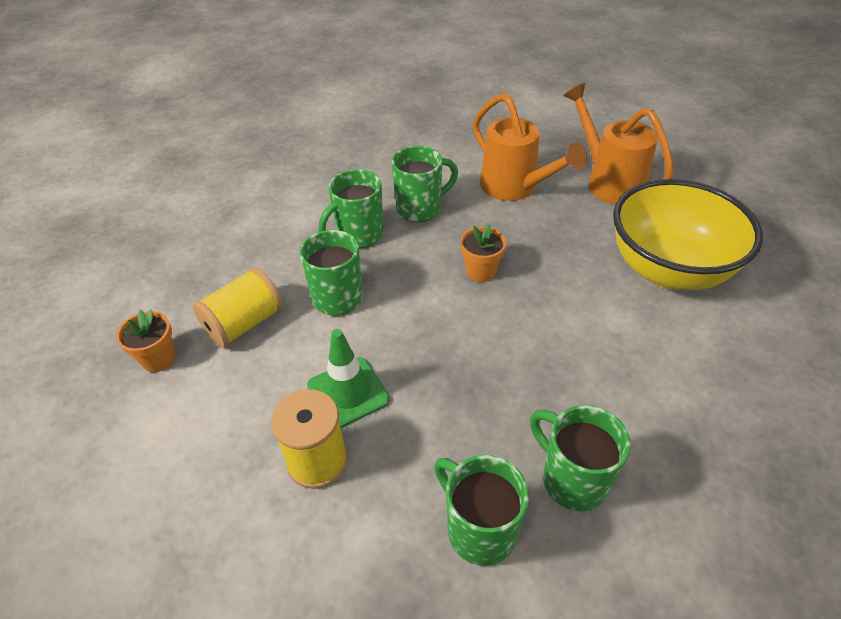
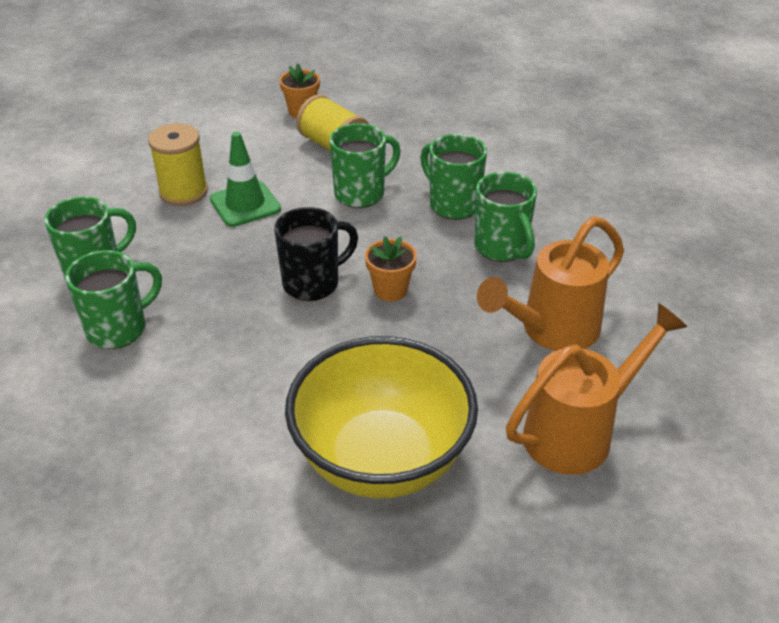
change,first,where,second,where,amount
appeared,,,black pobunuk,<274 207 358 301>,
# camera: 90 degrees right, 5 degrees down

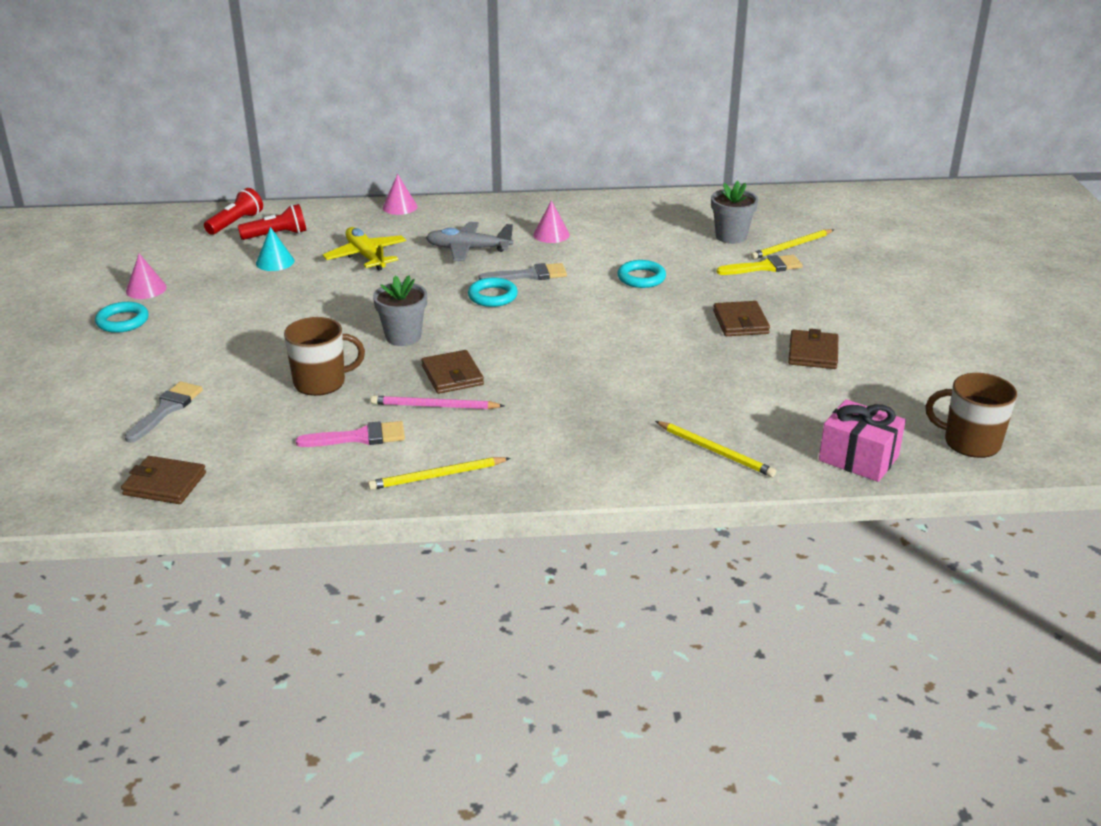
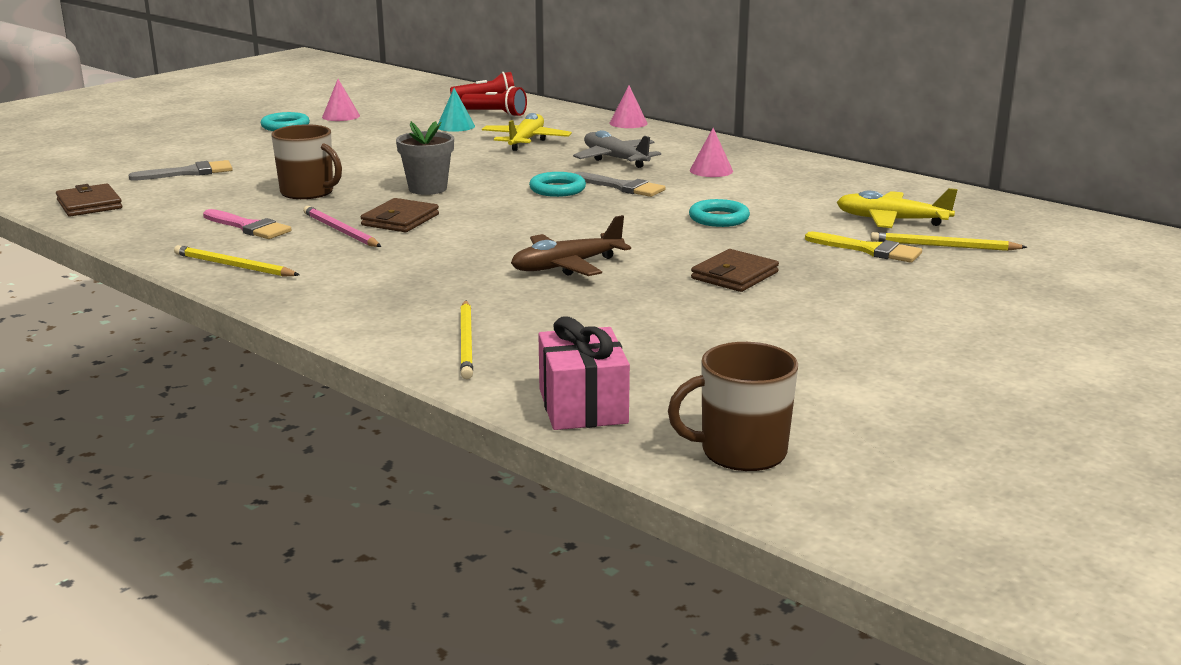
change,first,where,second,where,amount
appeared,,,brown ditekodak,<511 215 631 276>,
spun,brown pobunuk,<926 373 1017 458>,,<668 342 798 471>,75 degrees counterclockwise
exchanged,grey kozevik,<711 181 758 244>,yellow ditekodak,<837 188 958 228>,
missing,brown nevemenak,<788 329 838 369>,,,
# camera: 45 degrees right, 10 degrees down

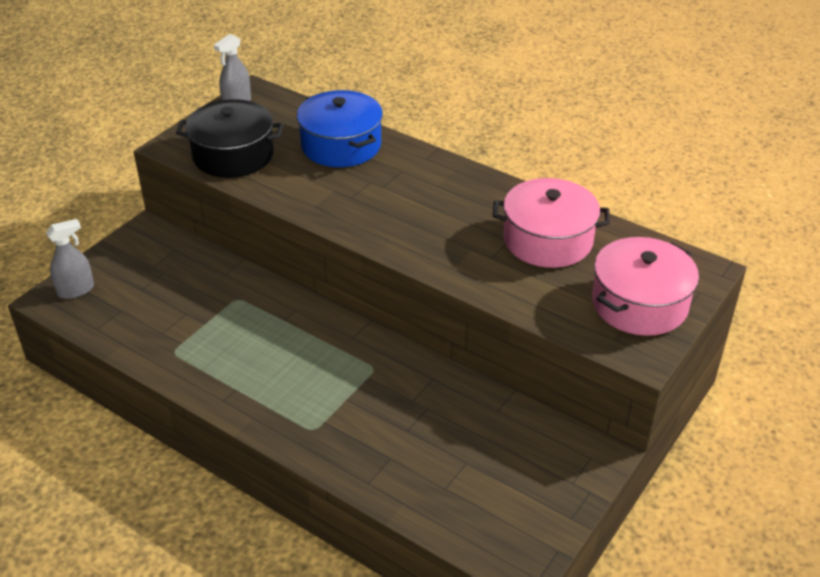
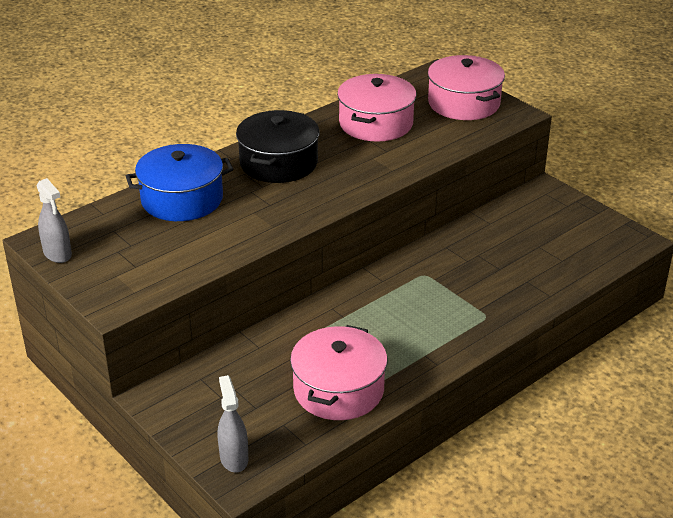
change,first,where,second,where,amount
relocated,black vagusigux,<176 99 283 178>,,<236 110 320 183>,
appeared,,,pink vagusigux,<290 325 387 420>,
# camera: 75 degrees left, 5 degrees down

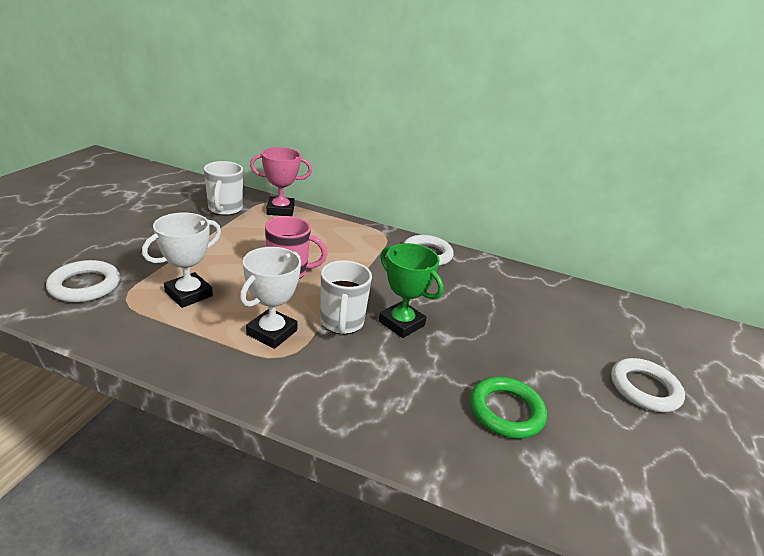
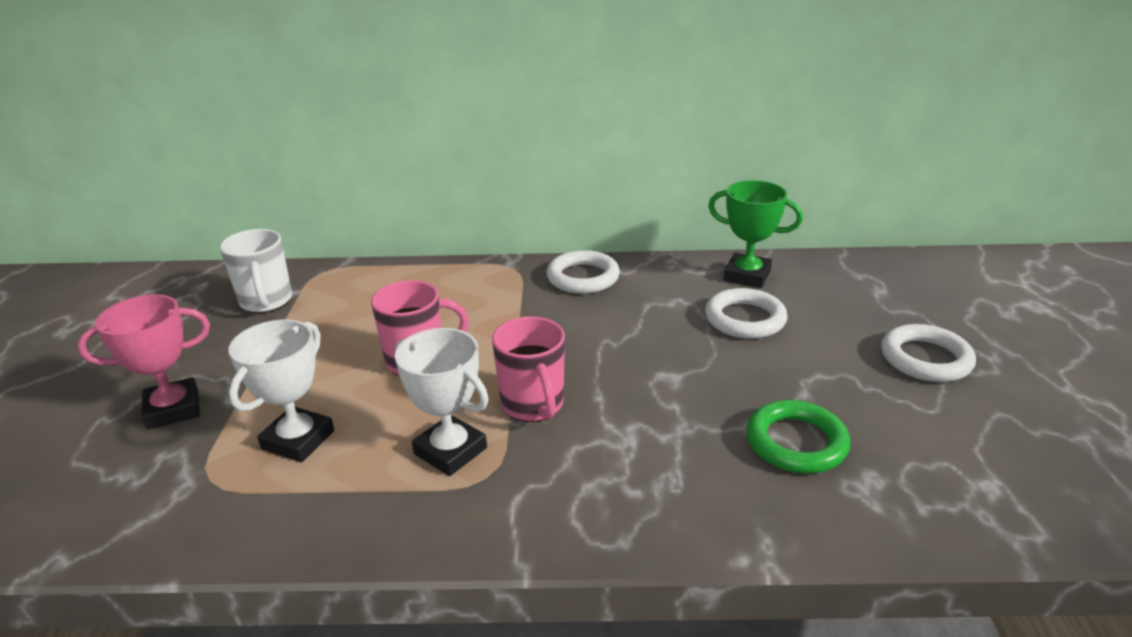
change,first,where,second,where,amount
relocated,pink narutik,<250 147 312 216>,,<77 294 210 430>,
spun,white narutik,<240 247 301 349>,,<395 328 489 476>,60 degrees counterclockwise
colour,white pobunuk,<320 260 372 334>,pink pobunuk,<492 316 565 422>,
relocated,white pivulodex,<46 260 120 302>,,<705 288 788 339>,
relocated,green narutik,<379 243 443 338>,,<708 180 803 288>,
# camera: 15 degrees left, 0 degrees up

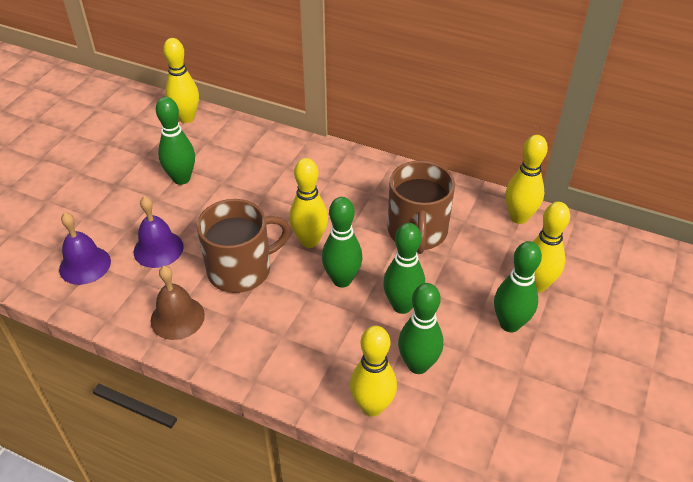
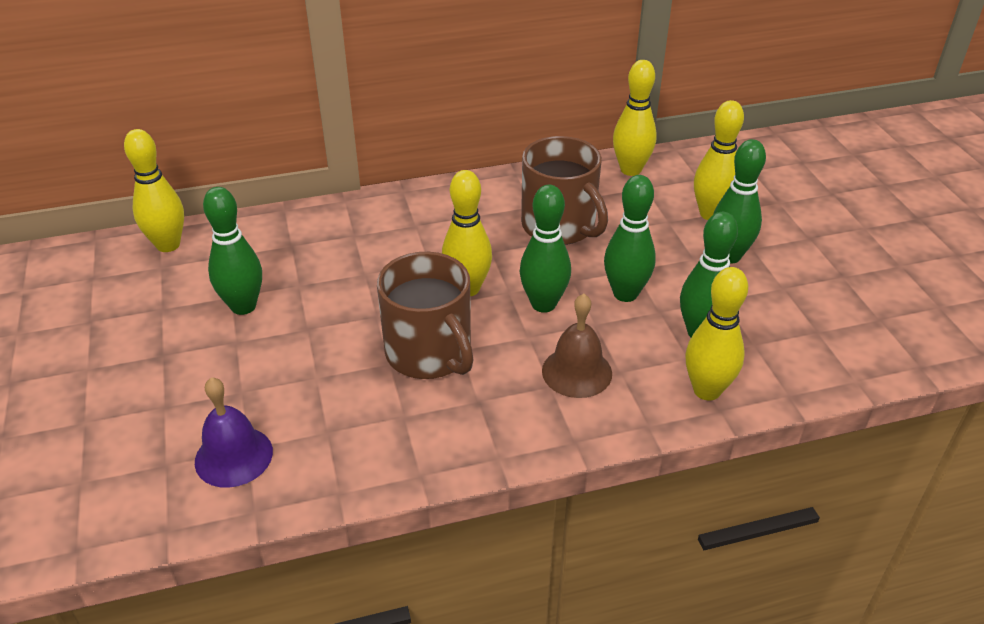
change,first,where,second,where,amount
spun,brown pobunuk,<197 199 291 293>,,<377 252 474 379>,120 degrees clockwise
relocated,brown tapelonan,<151 266 205 340>,,<542 294 612 398>,
missing,purple tapelonan,<134 196 184 268>,,,
# camera: 40 degrees left, 5 degrees down

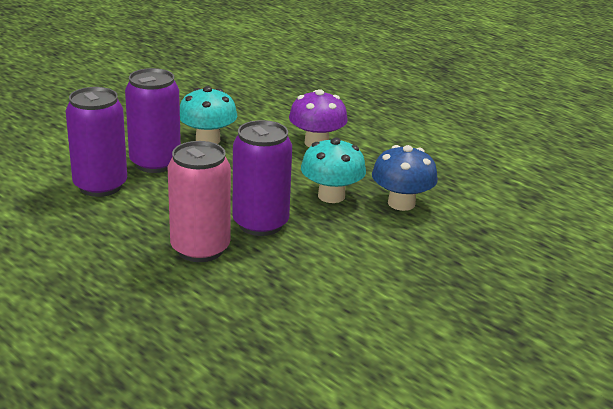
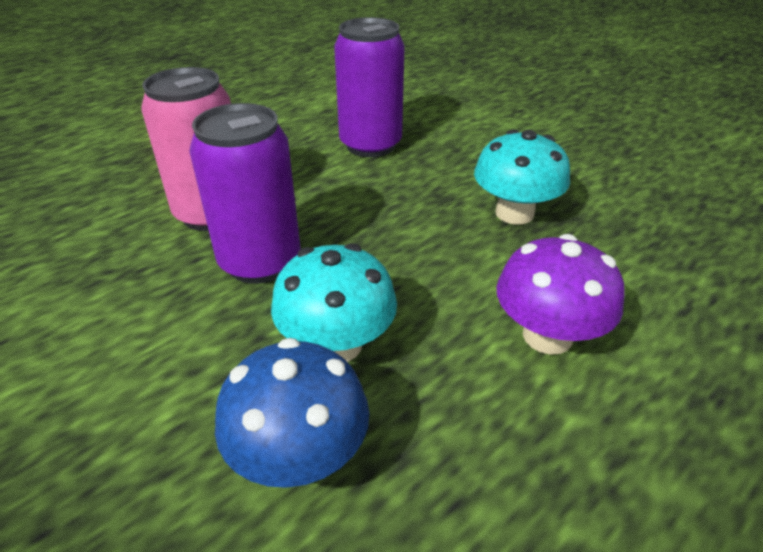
change,first,where,second,where,amount
missing,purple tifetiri,<125 68 181 173>,,,
# camera: 95 degrees right, 10 degrees up

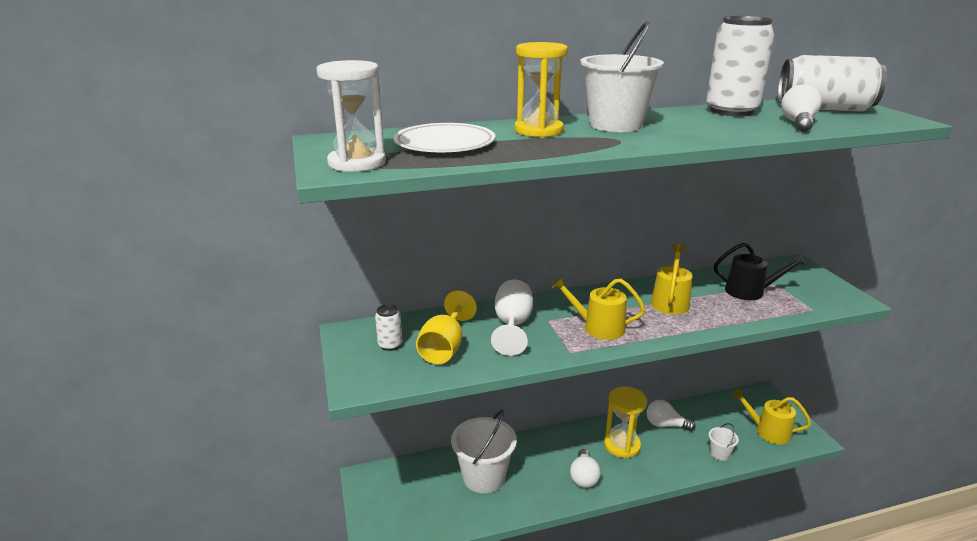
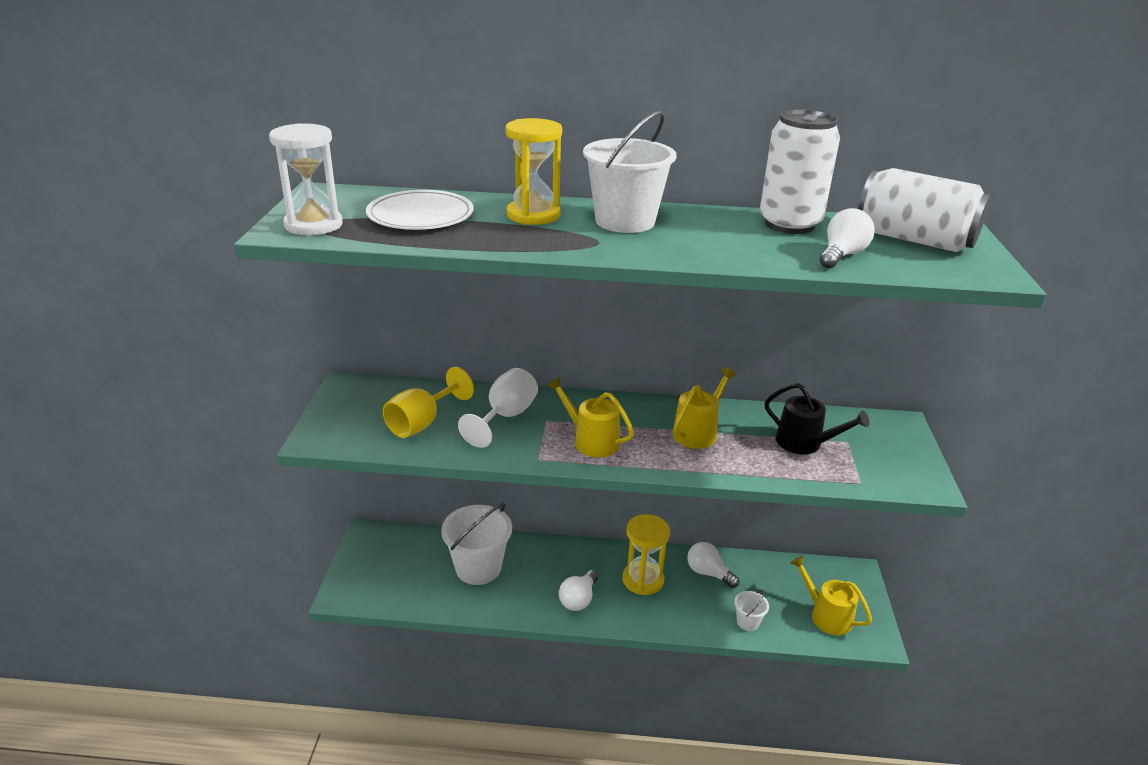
change,first,where,second,where,amount
missing,white tifetiri,<375 304 402 351>,,,
# camera: 20 degrees right, 5 degrees up

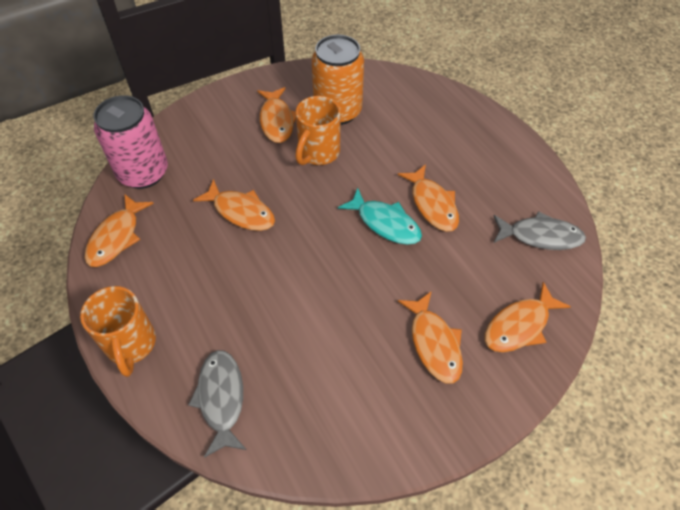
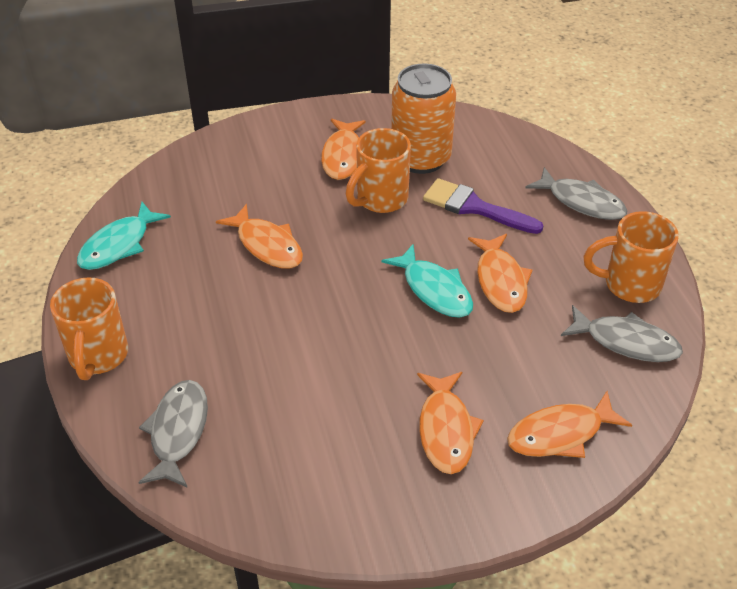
change,first,where,second,where,amount
colour,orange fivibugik,<84 194 154 267>,turquoise fivibugik,<77 202 171 270>,
appeared,,,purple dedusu,<423 178 543 234>,
appeared,,,grey fivibugik,<526 167 627 220>,
appeared,,,orange pobunuk,<583 211 679 303>,
missing,pink tifetiri,<93 95 168 189>,,,
# camera: 15 degrees right, 10 degrees down

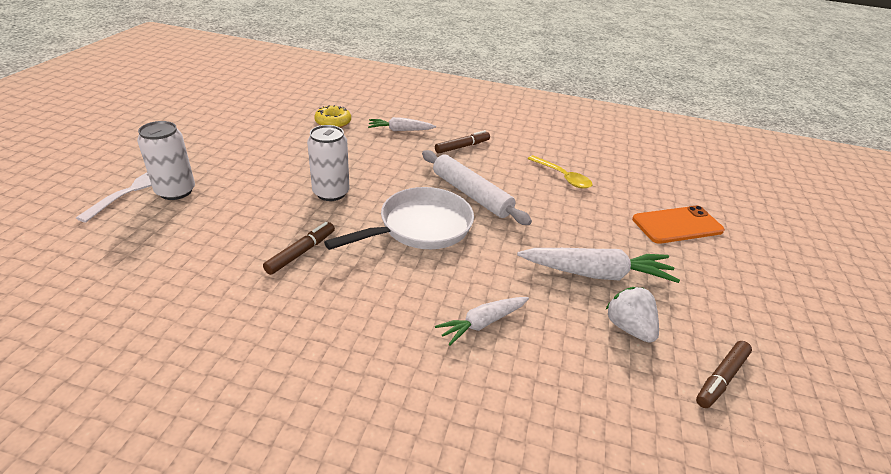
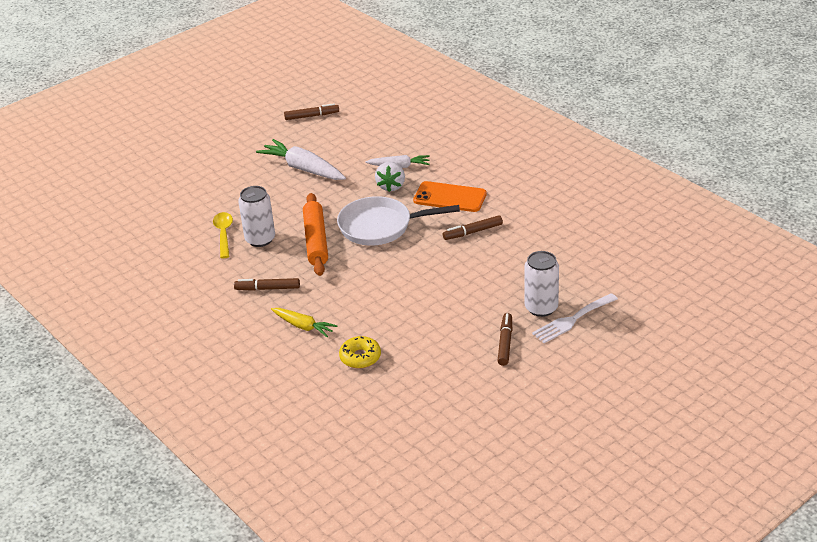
change,first,where,second,where,amount
relocated,white tifetiri,<307 125 350 201>,,<238 186 275 247>,
colour,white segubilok,<368 117 436 131>,yellow segubilok,<271 308 337 337>,
colour,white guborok,<422 150 532 225>,orange guborok,<303 193 328 276>,
relocated,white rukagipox,<605 287 659 343>,,<375 162 405 192>,
relocated,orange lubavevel,<632 206 725 244>,,<413 181 487 212>,
appeared,,,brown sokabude,<498 313 512 366>,
# camera: 140 degrees left, 0 degrees up

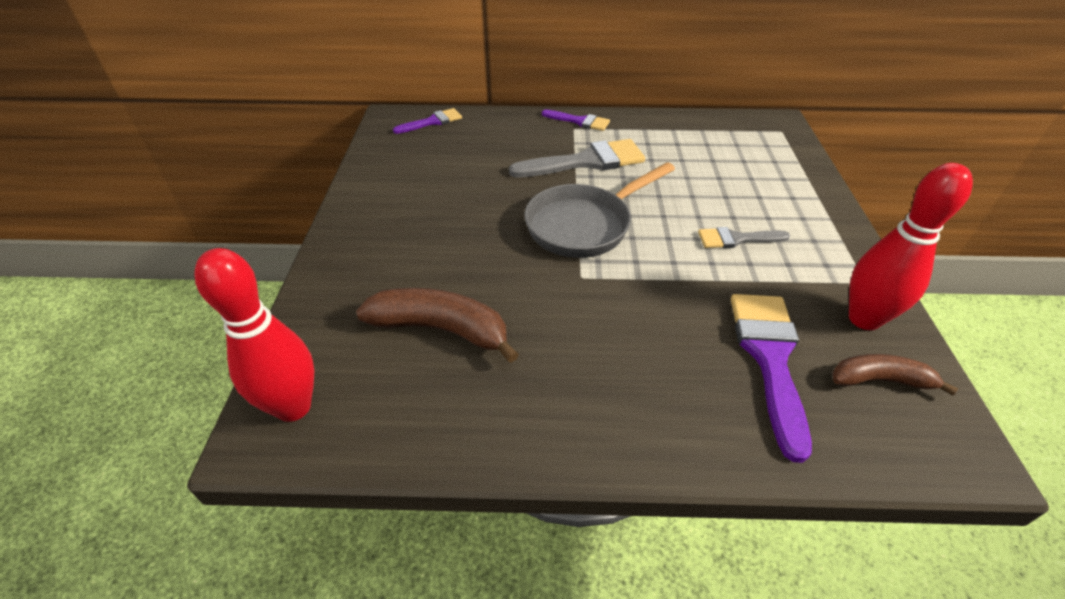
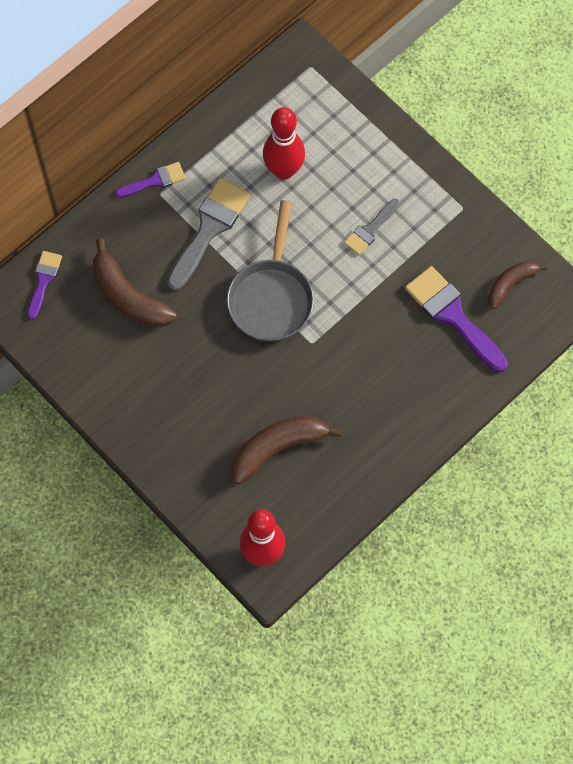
change,first,where,second,where,amount
appeared,,,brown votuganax,<93 239 177 327>,
relocated,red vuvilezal,<849 163 973 330>,,<263 107 305 180>,
# camera: 45 degrees left, 25 degrees up

